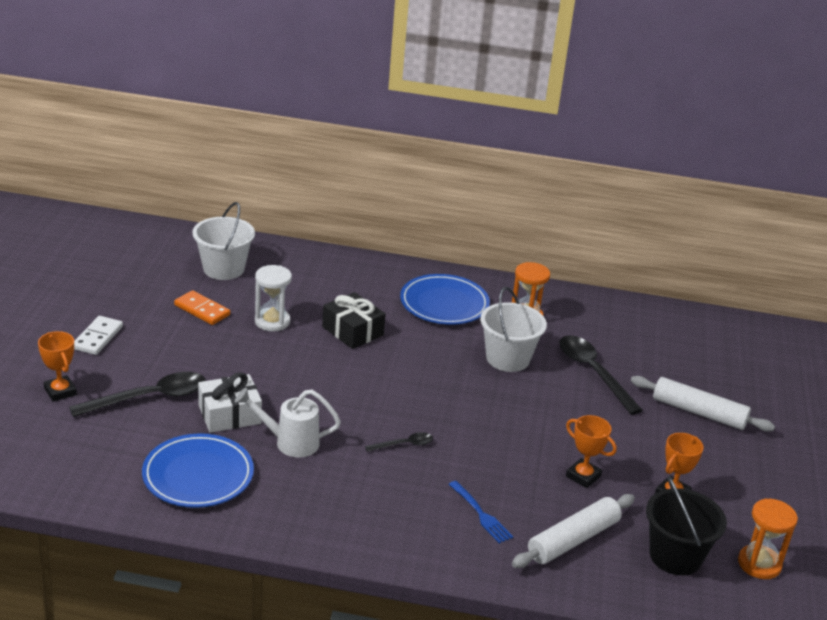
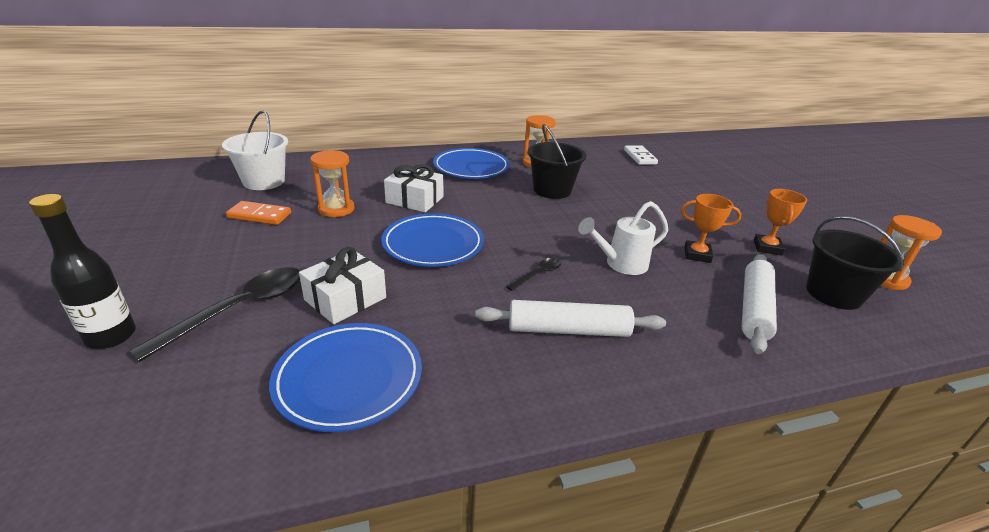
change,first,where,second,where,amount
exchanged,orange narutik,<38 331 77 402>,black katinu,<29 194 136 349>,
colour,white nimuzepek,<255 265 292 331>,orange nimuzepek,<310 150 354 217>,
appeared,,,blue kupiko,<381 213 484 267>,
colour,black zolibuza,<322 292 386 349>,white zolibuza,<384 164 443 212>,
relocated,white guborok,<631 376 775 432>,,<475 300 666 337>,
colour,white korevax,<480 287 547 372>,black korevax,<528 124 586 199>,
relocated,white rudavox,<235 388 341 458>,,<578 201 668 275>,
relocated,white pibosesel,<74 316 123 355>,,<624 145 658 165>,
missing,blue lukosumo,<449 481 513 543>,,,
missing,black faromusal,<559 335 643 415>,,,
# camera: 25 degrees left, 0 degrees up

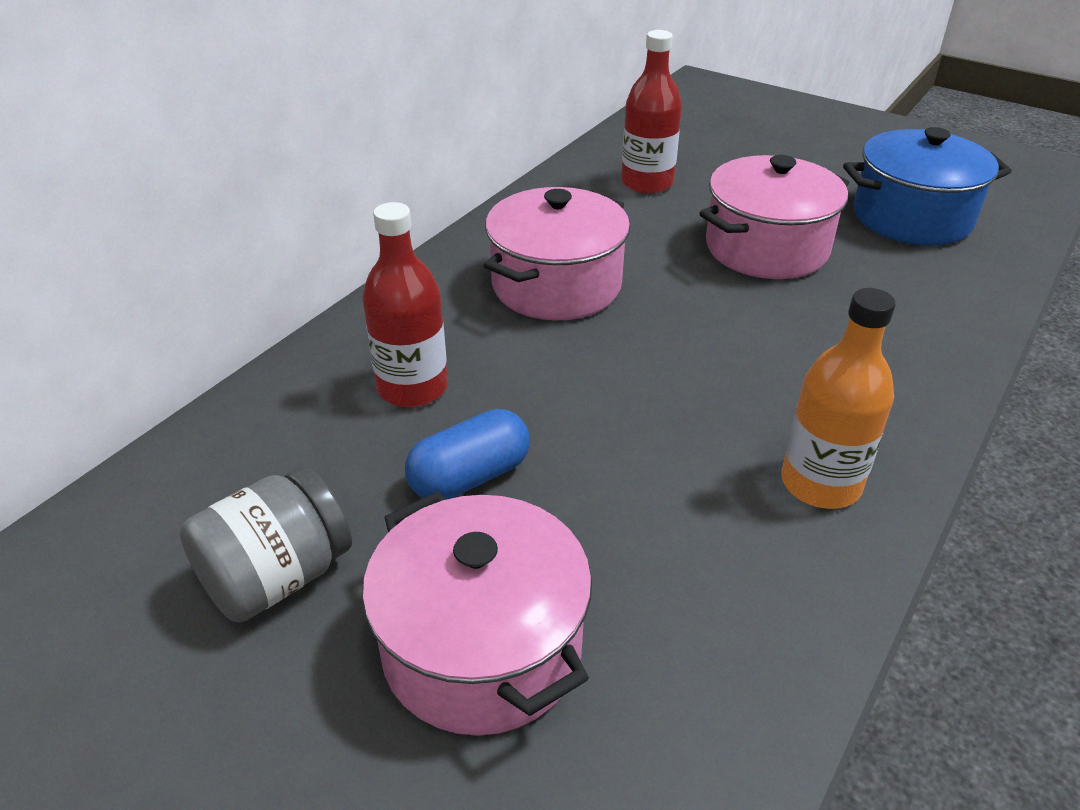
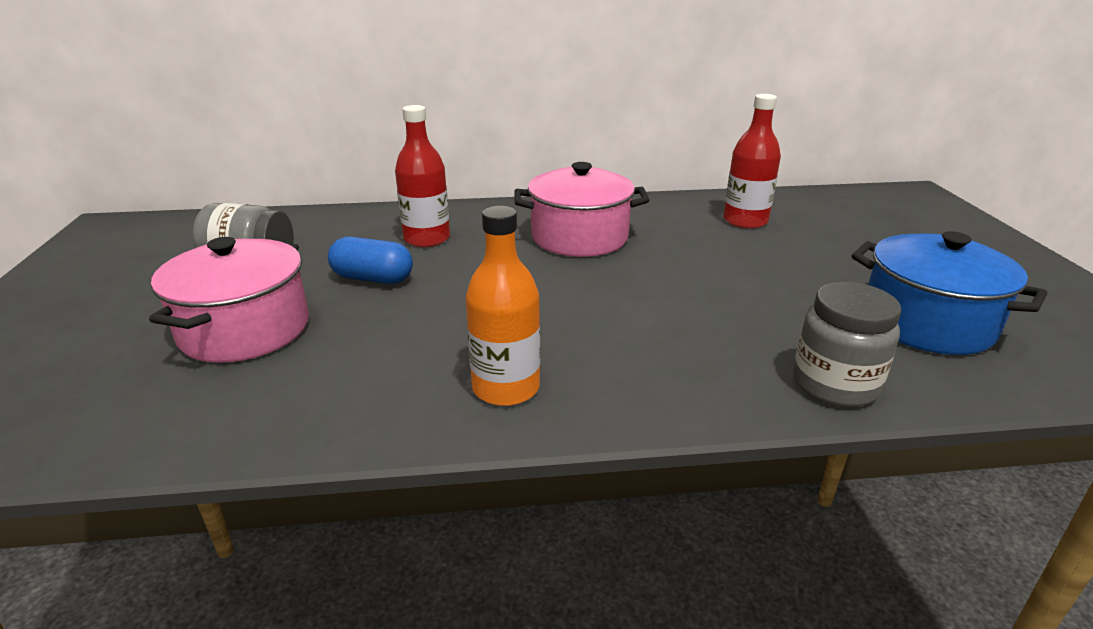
change,first,where,second,where,amount
appeared,,,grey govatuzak,<793 282 902 407>,
missing,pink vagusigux,<700 155 849 279>,,,
# camera: 50 degrees right, 10 degrees down

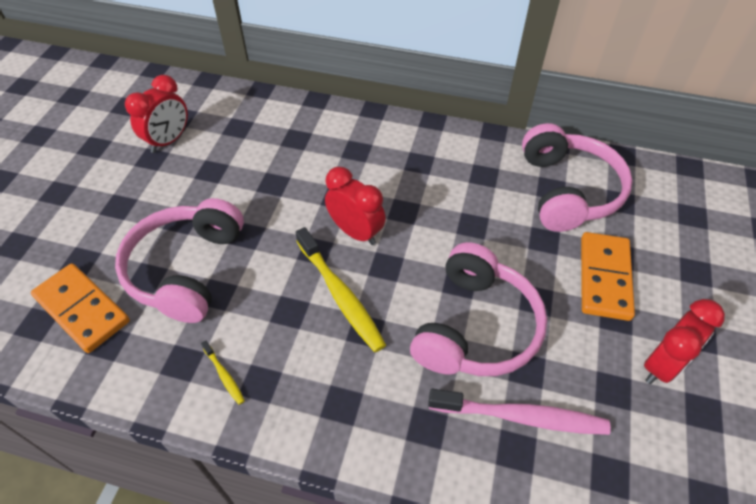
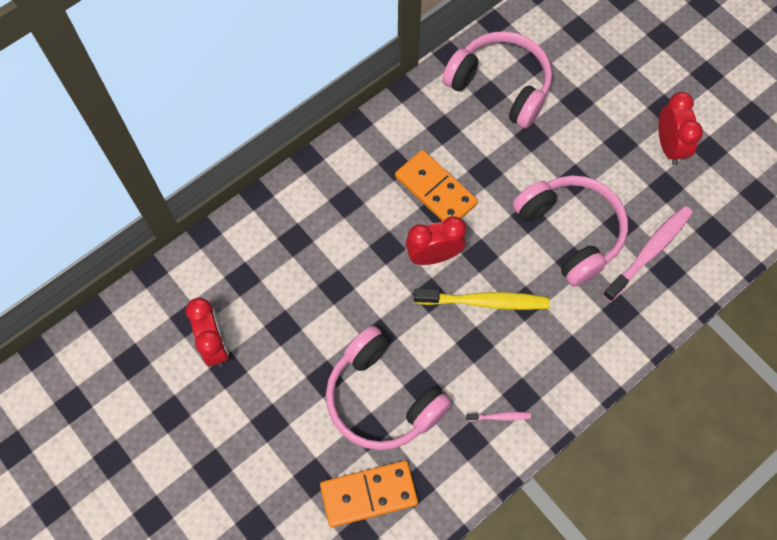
change,first,where,second,where,amount
relocated,orange pibosesel,<581 232 635 321>,,<395 150 478 222>,
colour,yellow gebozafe,<201 341 245 405>,pink gebozafe,<466 412 531 421>,
# camera: 55 degrees left, 15 degrees up

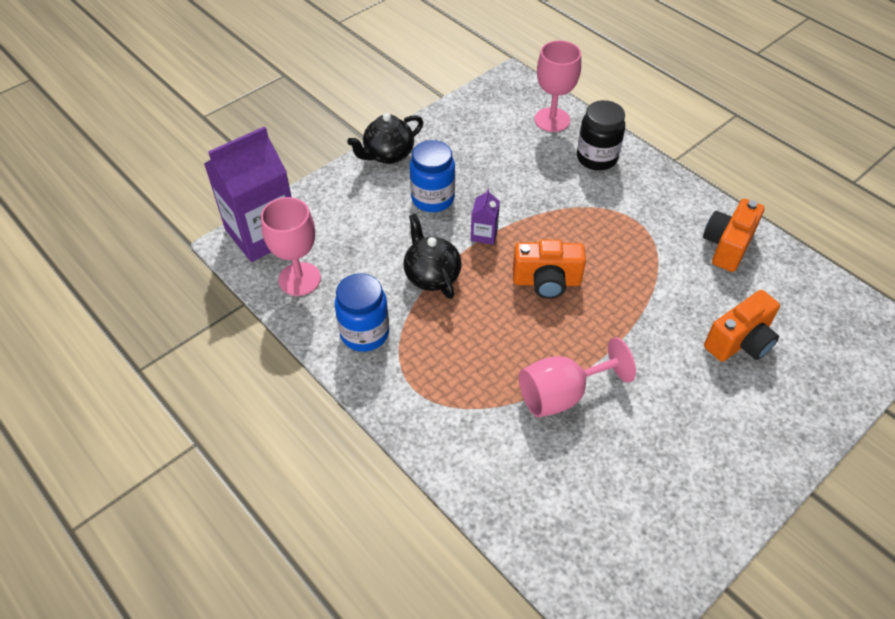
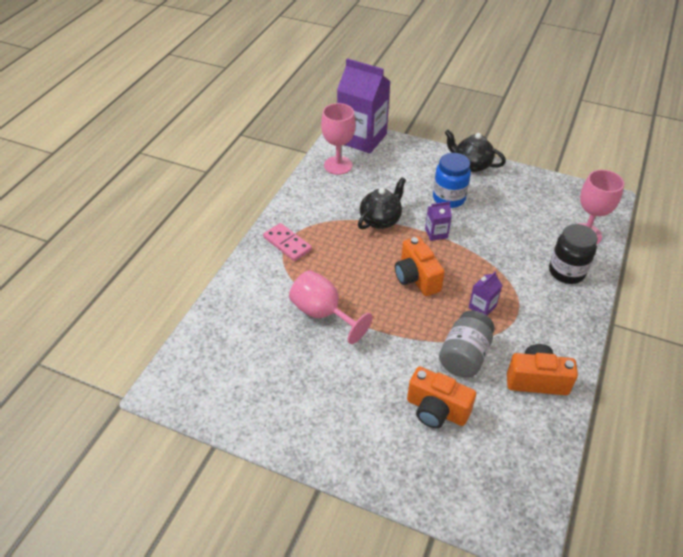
change,first,where,second,where,amount
appeared,,,pink pibosesel,<263 223 312 261>,
appeared,,,grey govatuzak,<439 311 495 377>,
appeared,,,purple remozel,<468 271 502 316>,
missing,blue govatuzak,<335 273 389 352>,,,
# camera: 65 degrees right, 5 degrees down

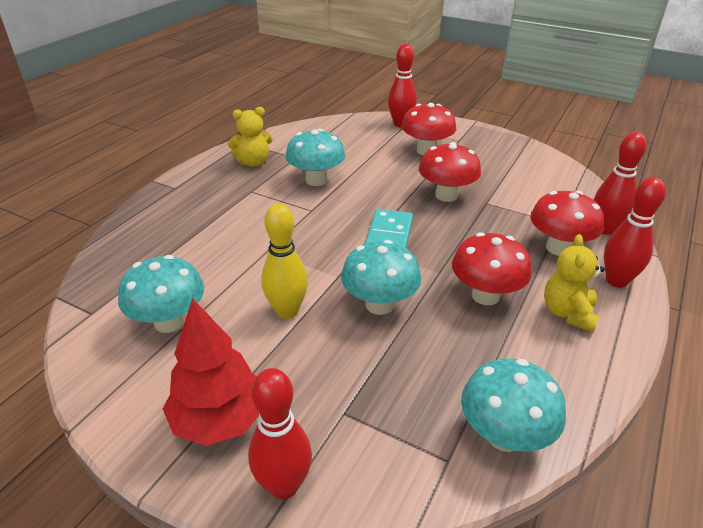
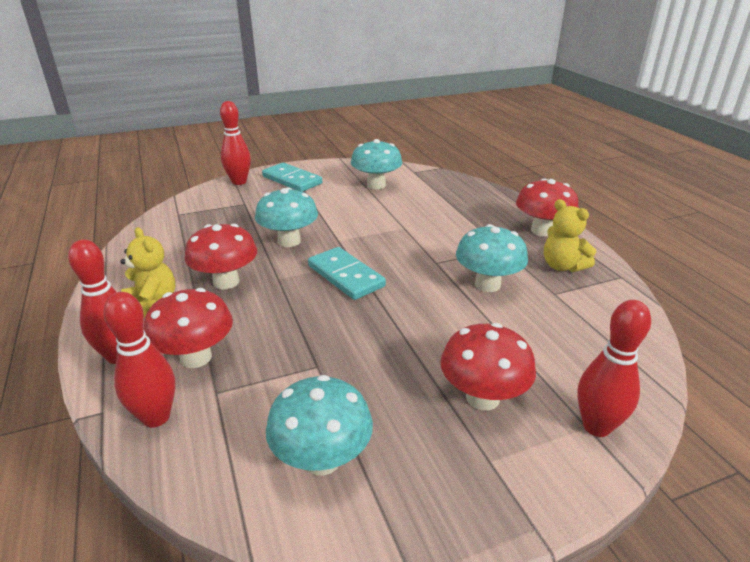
change,first,where,second,where,amount
exchanged,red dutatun,<163 298 259 446>,turquoise pibosesel,<262 163 322 192>,
relocated,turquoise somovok,<461 358 566 452>,,<266 375 373 476>,
relocated,red somovok,<419 142 481 202>,,<516 178 579 236>,
spun,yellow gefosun,<228 107 273 167>,,<544 199 596 272>,60 degrees counterclockwise
missing,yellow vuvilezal,<261 203 308 319>,,,
# camera: 130 degrees right, 5 degrees down

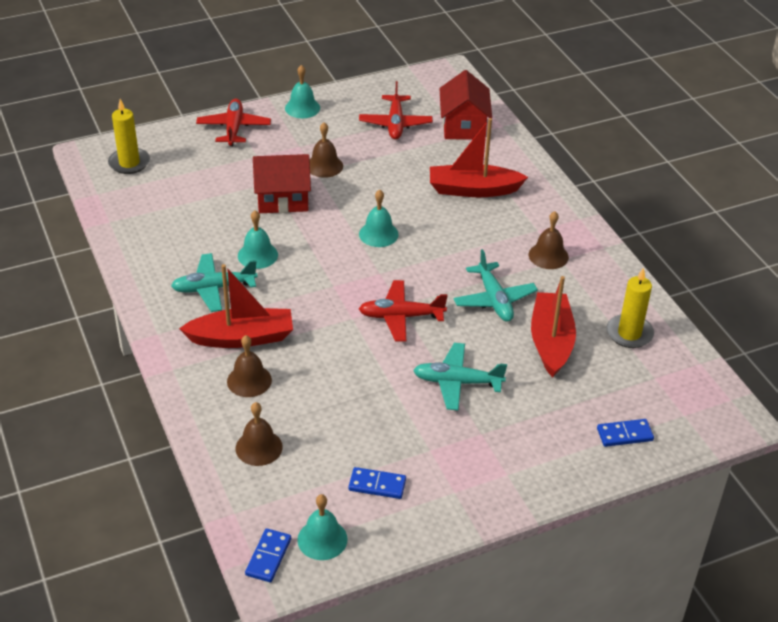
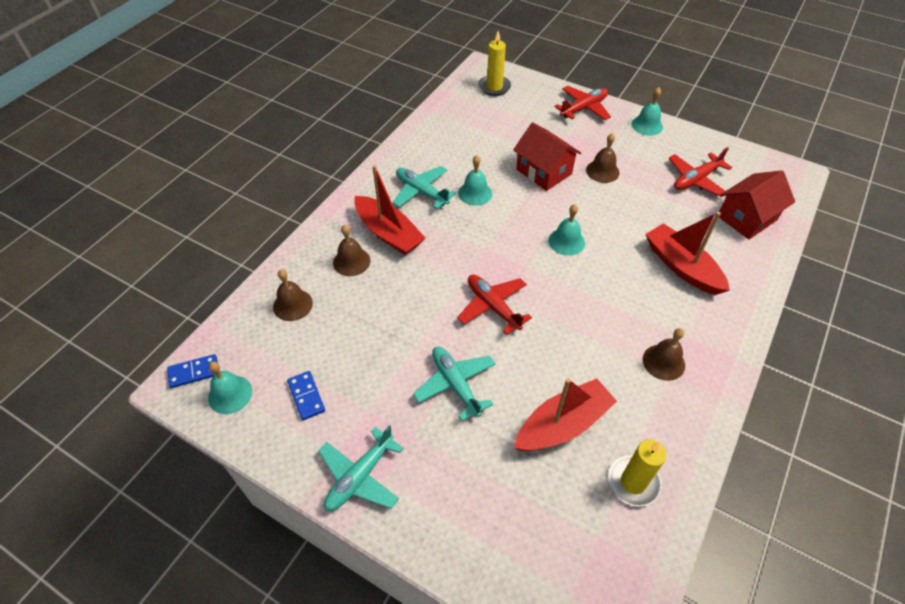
change,first,where,second,where,amount
relocated,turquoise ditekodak,<453 249 538 322>,,<318 425 404 511>,
missing,blue pibosesel,<597 419 654 447>,,,
# camera: 55 degrees right, 10 degrees up

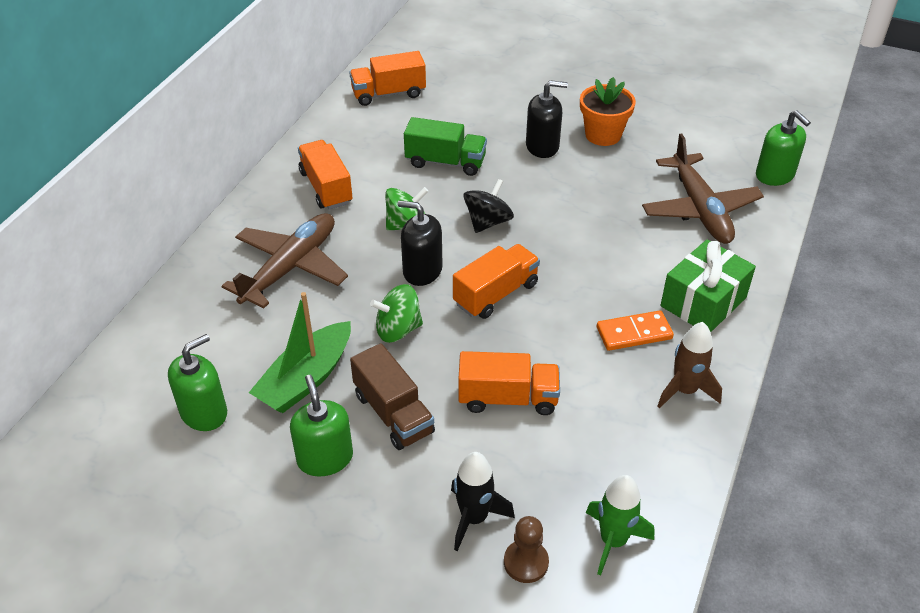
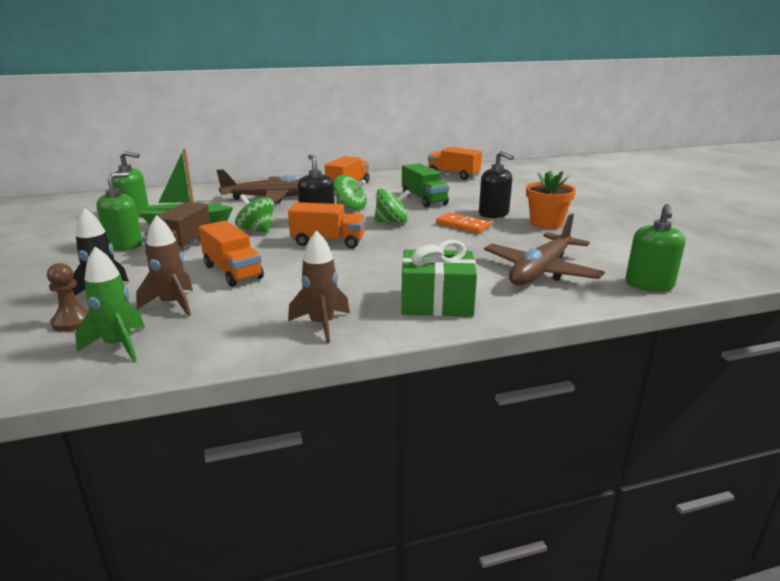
change,first,where,second,where,amount
appeared,,,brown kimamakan,<136 215 193 316>,
colour,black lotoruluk,<463 179 514 233>,green lotoruluk,<374 189 410 223>,
relocated,orange pibosesel,<597 310 674 351>,,<436 212 491 234>,
# camera: 50 degrees right, 20 degrees down

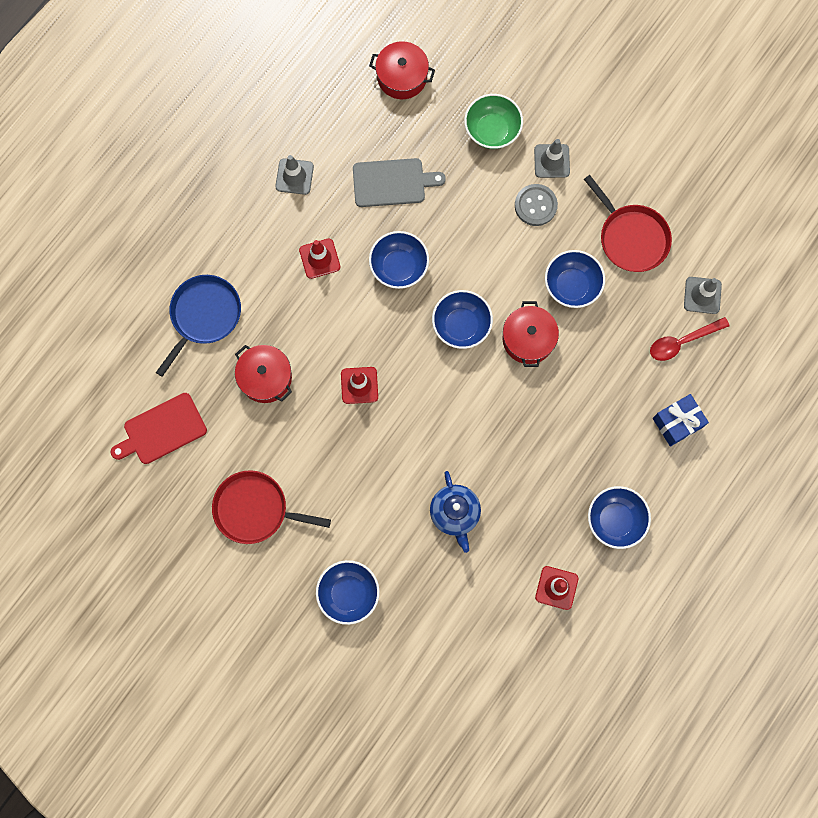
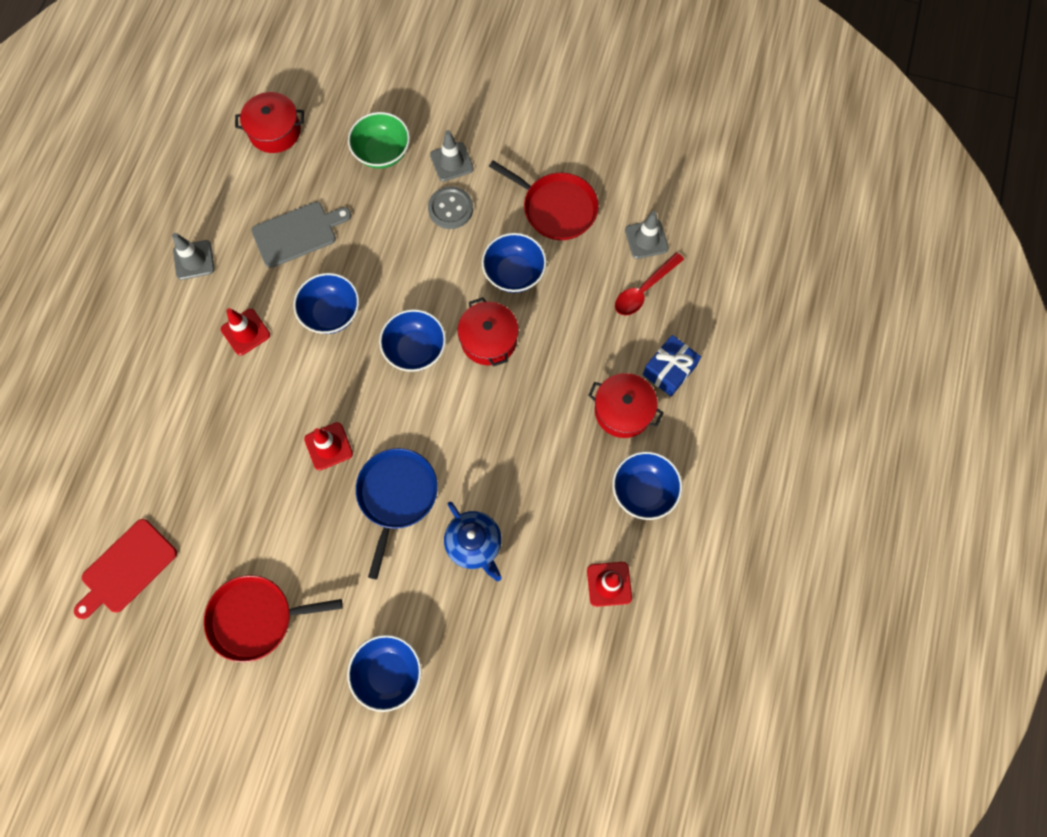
change,first,where,second,where,amount
relocated,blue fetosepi,<156 275 241 377>,,<356 448 438 580>,
relocated,red vagusigux,<235 345 292 403>,,<588 373 664 438>,
# camera: 20 degrees left, 5 degrees down

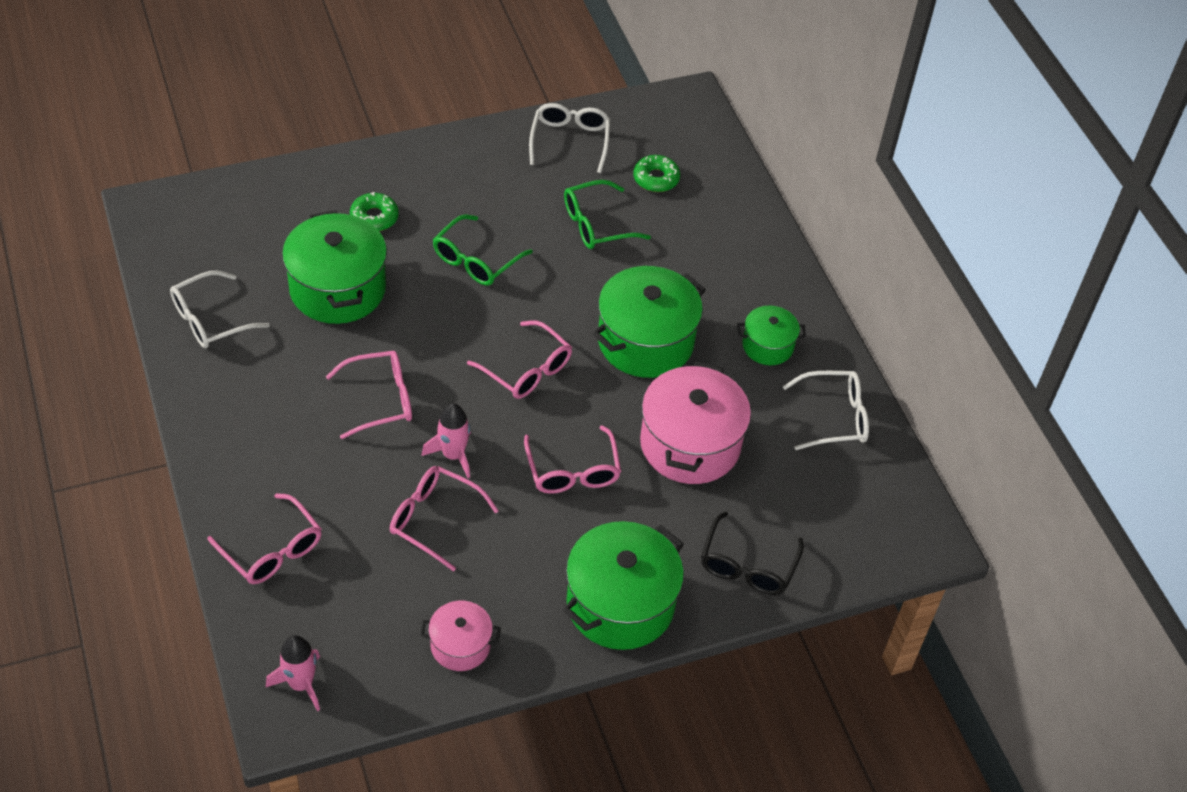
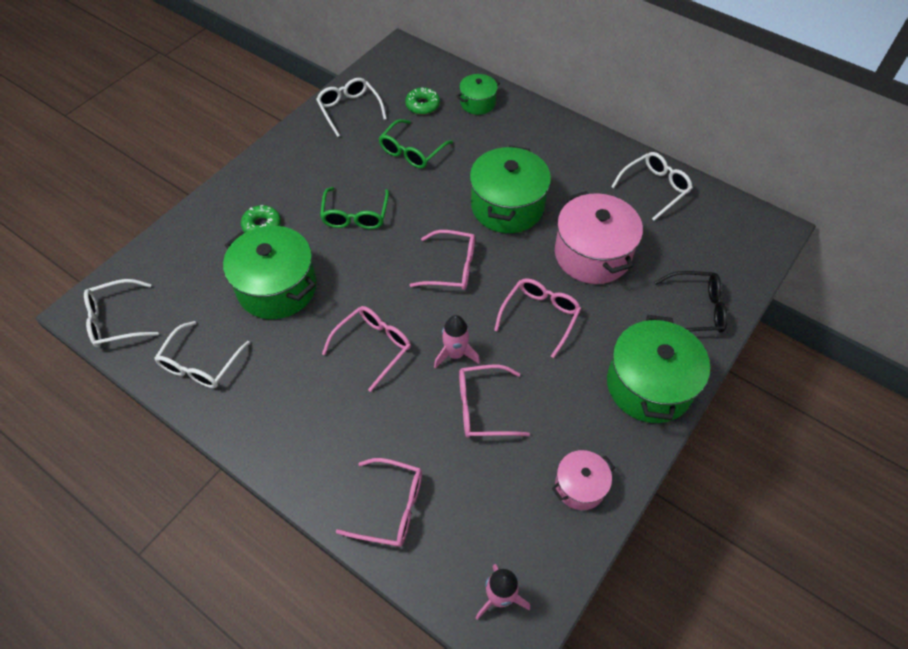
change,first,where,second,where,amount
appeared,,,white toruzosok,<84 279 159 347>,
relocated,green vagusigux,<737 306 806 365>,,<457 74 500 115>,
spun,pink toruzosok,<524 425 621 494>,,<494 278 581 358>,105 degrees counterclockwise
spun,black toruzosok,<701 511 804 595>,,<654 271 728 333>,75 degrees counterclockwise
# camera: 30 degrees left, 5 degrees up

